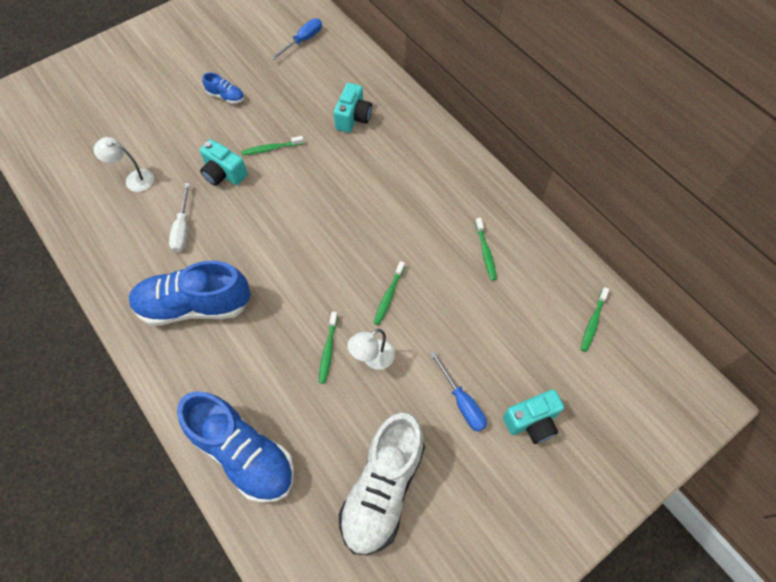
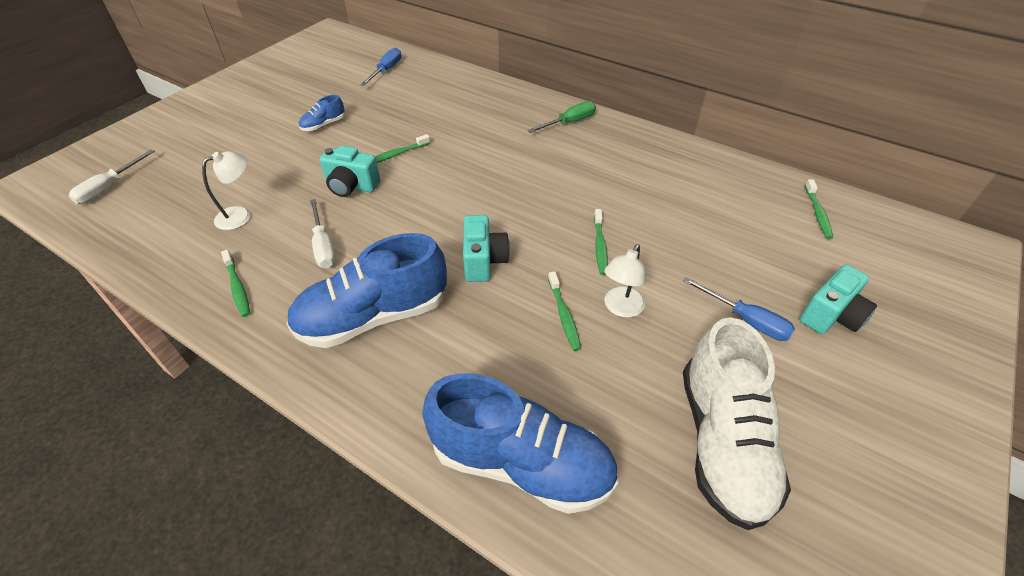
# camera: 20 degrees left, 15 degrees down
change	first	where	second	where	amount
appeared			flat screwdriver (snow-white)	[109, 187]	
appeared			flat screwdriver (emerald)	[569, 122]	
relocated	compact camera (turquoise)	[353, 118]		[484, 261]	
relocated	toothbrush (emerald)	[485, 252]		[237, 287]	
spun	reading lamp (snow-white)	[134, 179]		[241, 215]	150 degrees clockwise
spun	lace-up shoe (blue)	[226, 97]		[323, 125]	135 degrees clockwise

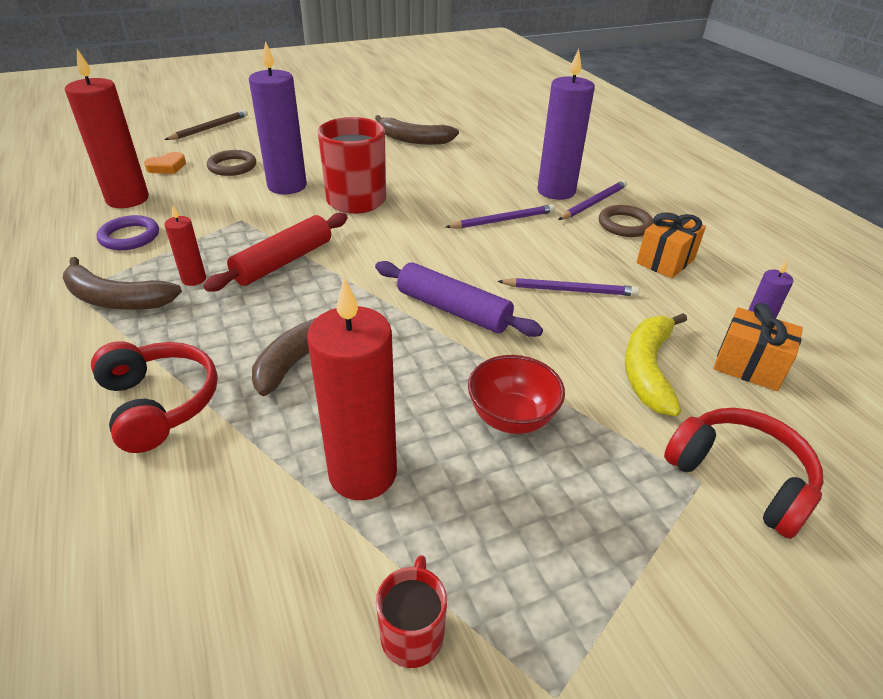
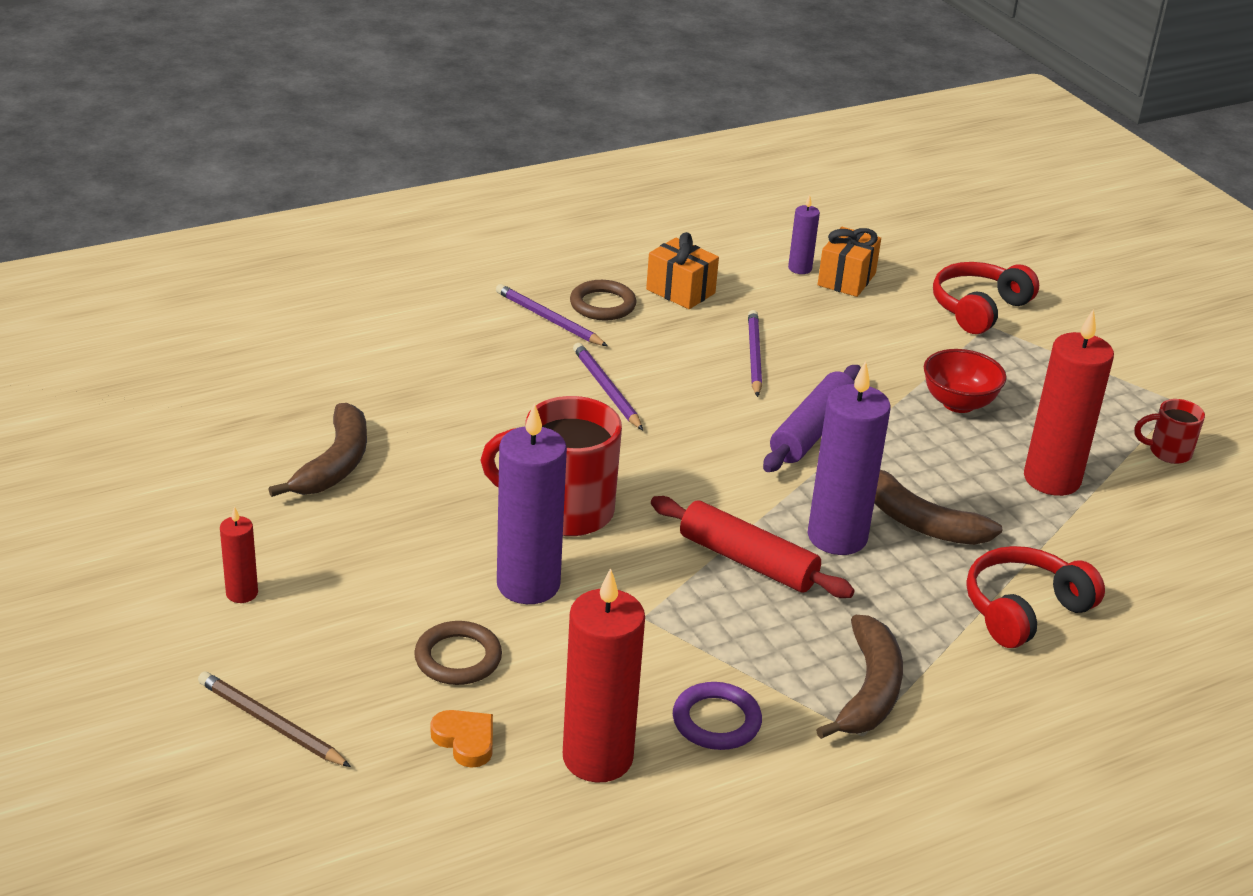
# camera: 95 degrees left, 5 degrees down
change	first	where	second	where	amount
missing	banana fruit (yellow)	[648, 369]			
relocated	wax candle (crimson)	[194, 279]		[242, 593]	
relocated	wax candle (royal purple)	[556, 191]		[837, 537]	

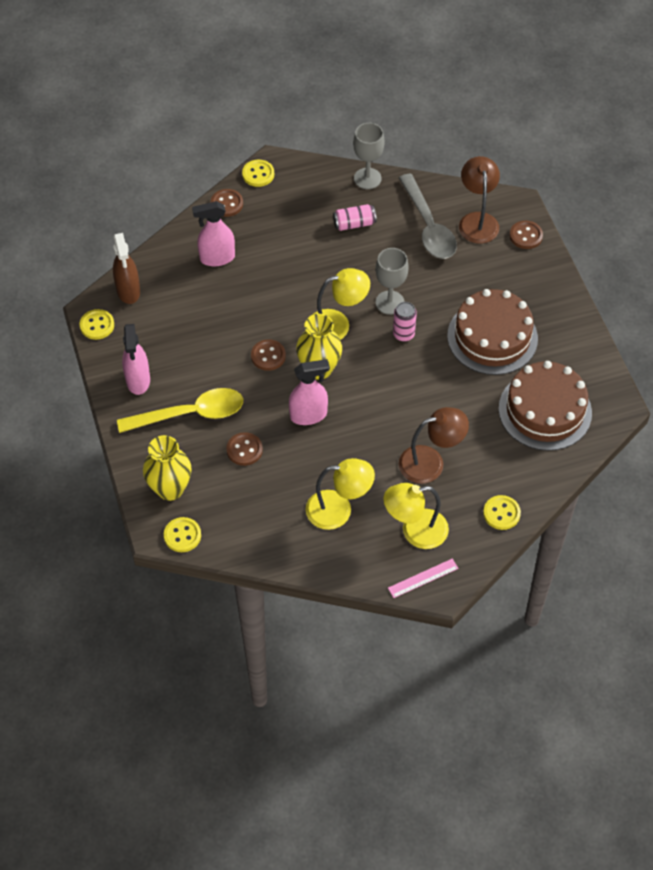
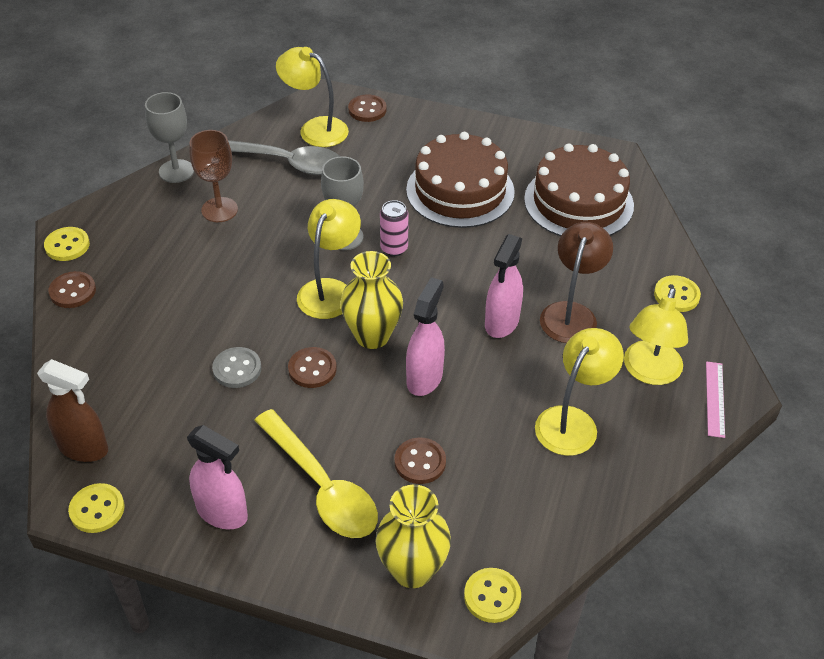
# camera: 55 degrees left, 10 degrees down
change	first	where	second	where	amount
appeared			shirt button (grey)	[237, 369]	
relocated	spray bottle (rosy)	[217, 258]		[501, 322]	
exchanged	soda can (rosy)	[354, 224]	goblet (dark brown)	[219, 210]	
colour	reading lamp (dark brown)	[477, 220]	reading lamp (yellow)	[315, 129]	
spun	teaspoon (yellow)	[190, 414]		[322, 486]	120 degrees clockwise

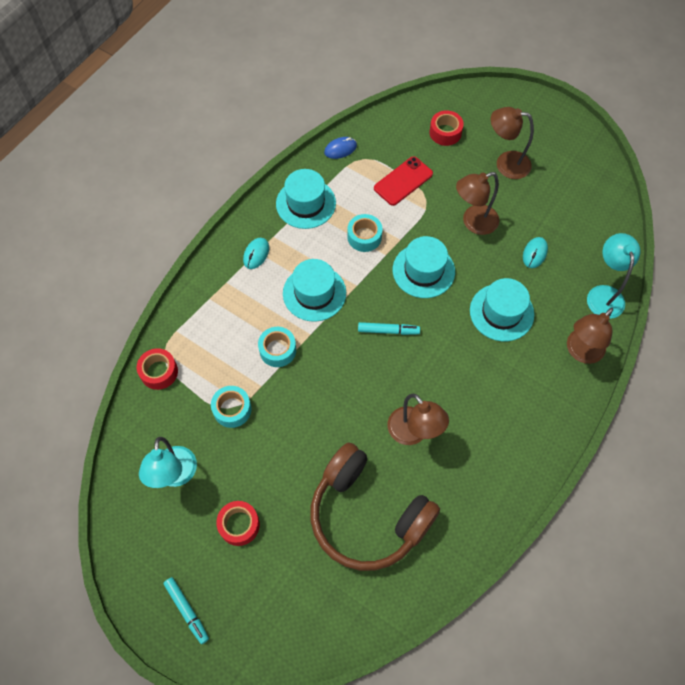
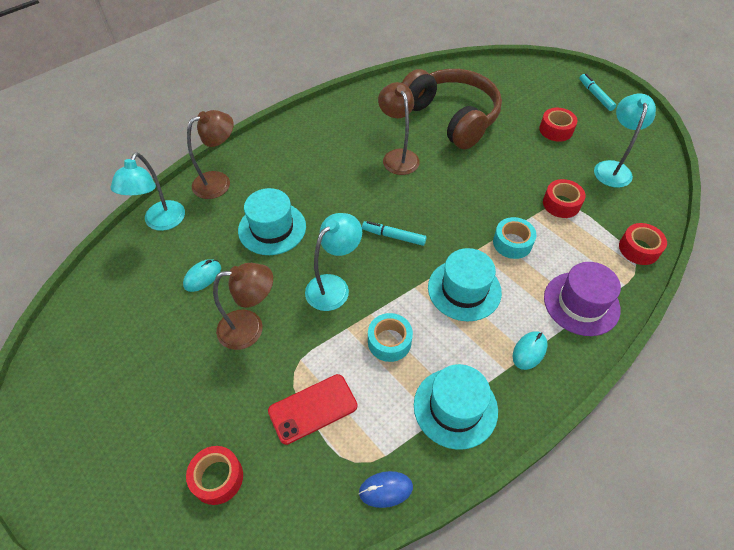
# camera: 165 degrees left, 10 degrees down
change	first	where	second	where	amount
missing	reading lamp (dark brown)	[505, 164]			
appeared			tall hat (royal purple)	[581, 303]	
exchanged	tall hat (turquoise)	[423, 270]	reading lamp (turquoise)	[334, 286]	
colour	sticky tape (turquoise)	[232, 409]	sticky tape (crimson)	[561, 204]	

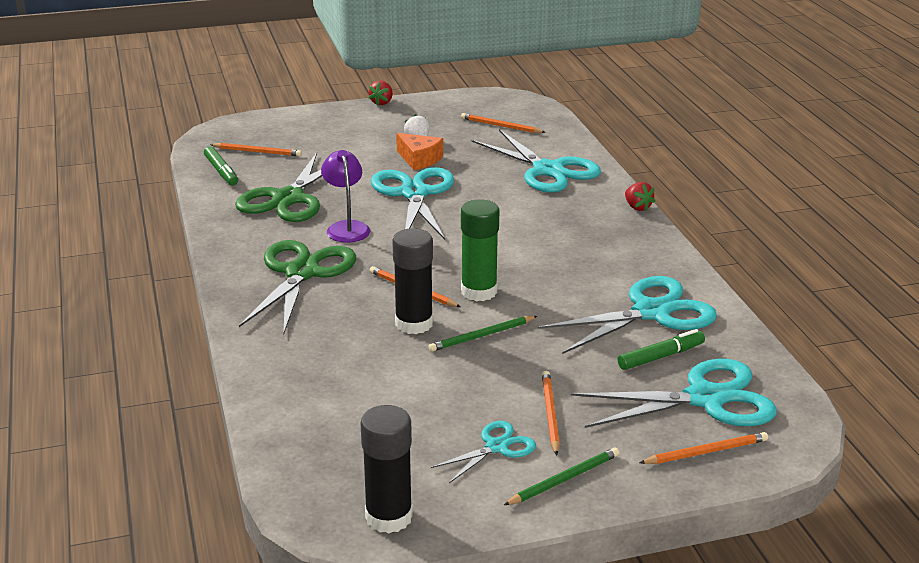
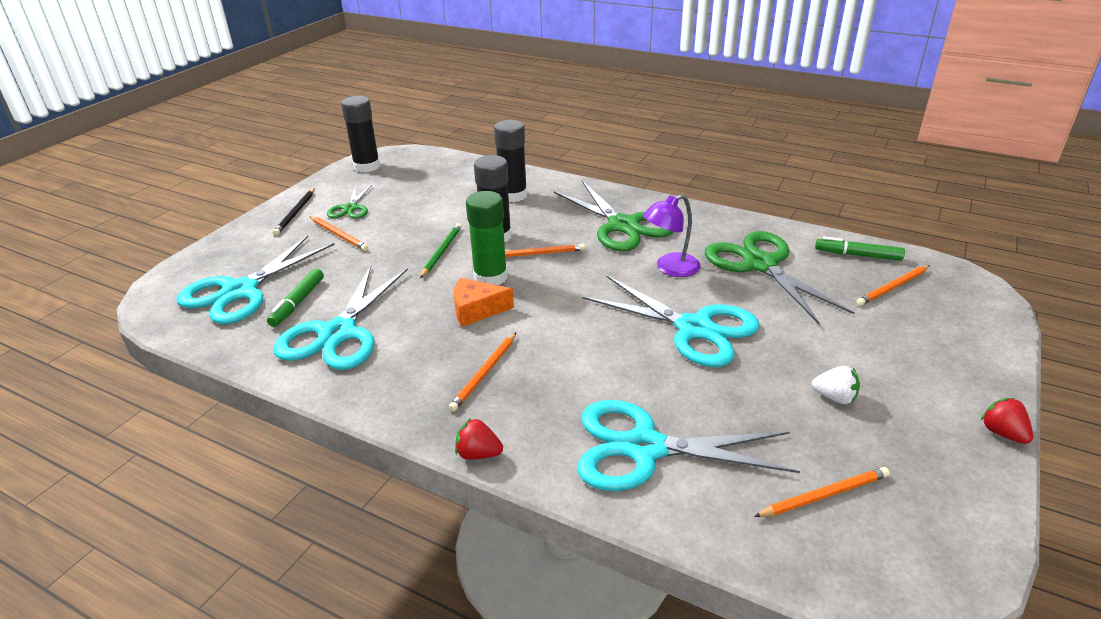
# camera: 135 degrees right, 5 degrees up
change	first	where	second	where	amount
appeared			glue (black)	[513, 195]	
relocated	piece of cheese (bright orange)	[419, 159]		[476, 310]	
relocated	lead pencil (bright orange)	[706, 452]		[484, 373]	
colour	shears (turquoise)	[496, 447]	shears (emerald)	[350, 208]	
colour	lead pencil (emerald)	[564, 479]	lead pencil (black)	[295, 213]	
spun	reading lamp (royal purple)	[346, 227]		[670, 268]	120 degrees clockwise

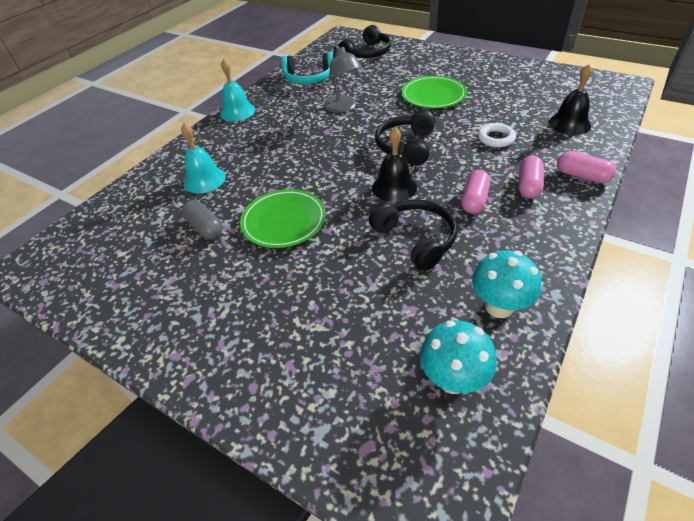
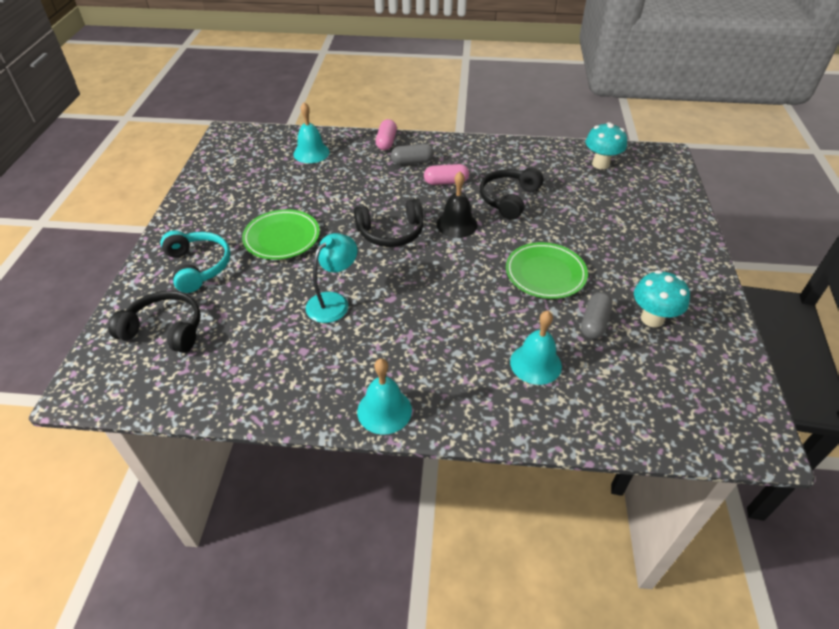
# camera: 120 degrees left, 0 degrees up
change	first	where	second	where	amount
missing	ring (snow-white)	[495, 138]			
relocated	over-ear headphones (turquoise)	[309, 78]		[198, 266]	
relocated	fungus (turquoise)	[499, 307]		[652, 319]	
colour	reading lamp (grey)	[343, 108]	reading lamp (turquoise)	[334, 302]	
colour	pill shape (rosy)	[528, 185]	pill shape (grey)	[412, 162]	
colour	hand bell (black)	[569, 124]	hand bell (turquoise)	[311, 153]	

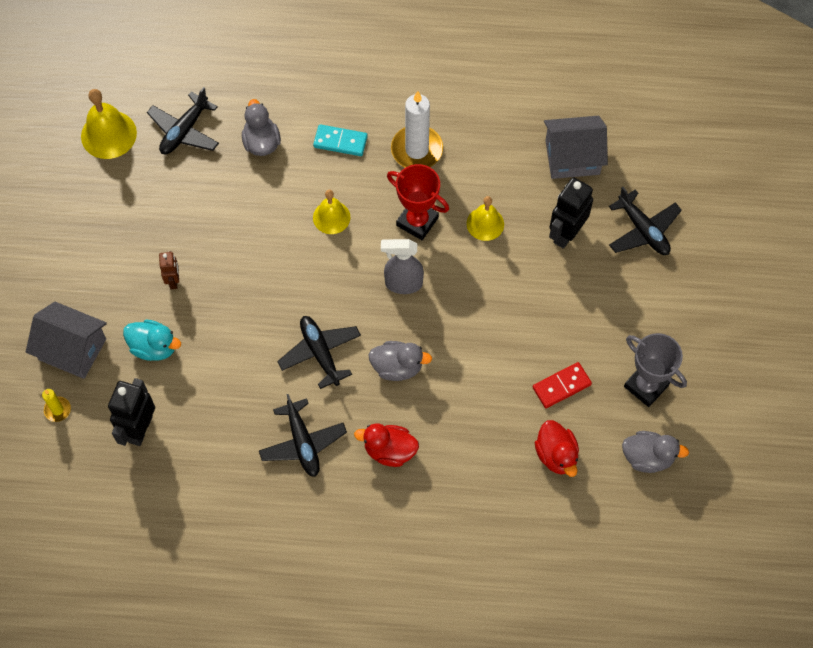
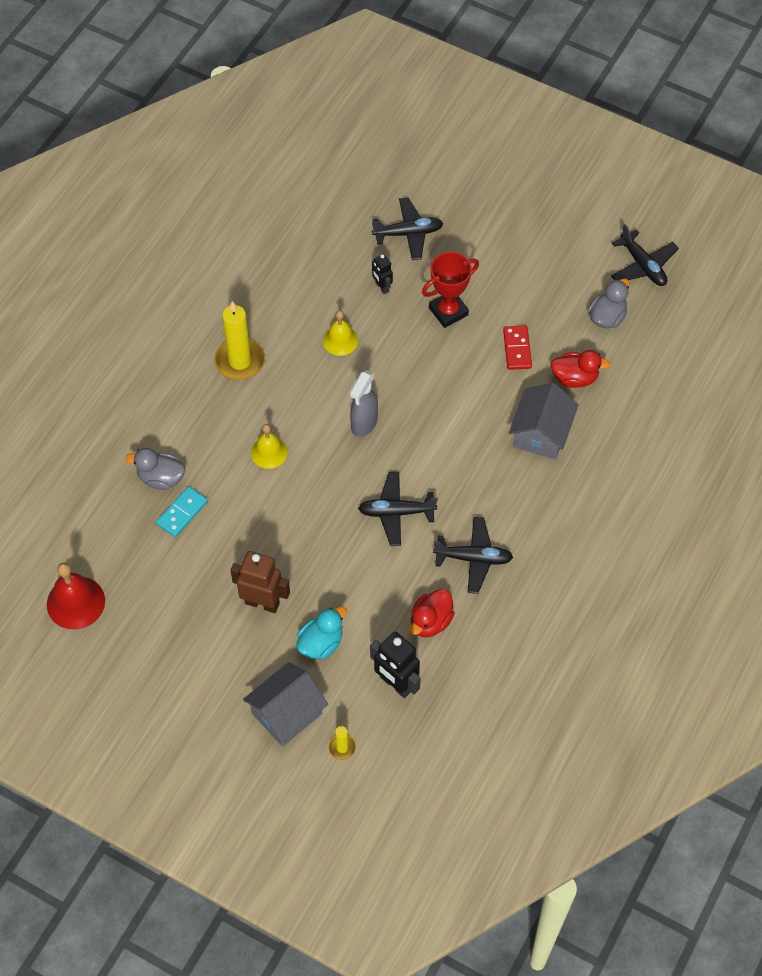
# camera: 65 degrees left, 5 degrees down
change	first	where	second	where	amount
missing	duck (grey)	[397, 367]			
missing	award cup (grey)	[646, 386]			
relocated	toy plane (black)	[184, 131]		[643, 265]	
relocated	domino (turquoise)	[340, 141]		[182, 513]	
relocated	duck (crimson)	[389, 450]		[430, 621]	
relocated	award cup (crimson)	[417, 221]		[448, 311]	
relocated	cottage (grey)	[572, 157]		[541, 433]	
colour	hand bell (yellow)	[108, 134]	hand bell (crimson)	[75, 602]	
colour	wax candle (snow-white)	[417, 150]	wax candle (yellow)	[240, 361]	
size	toy robot (dark brown)	[173, 280]		[262, 603]	x1.78
size	toy robot (black)	[566, 233]		[382, 287]	x0.56

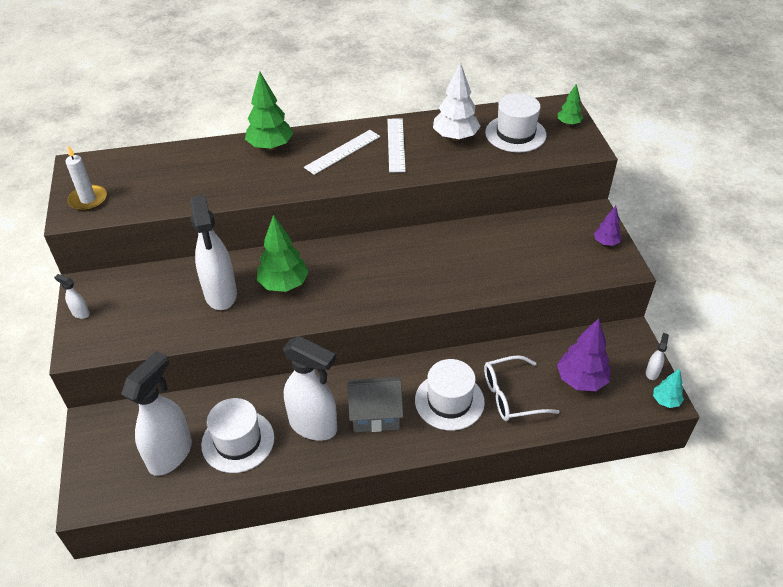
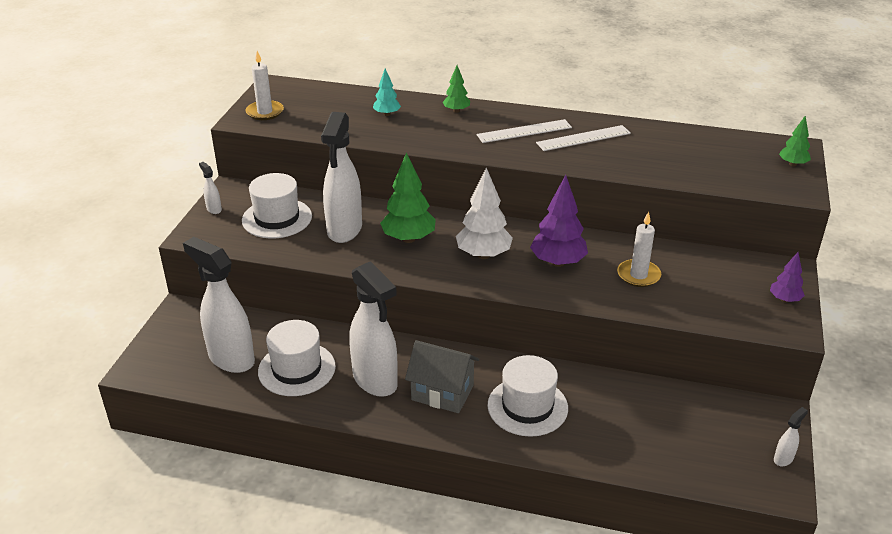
# camera: 25 degrees right, 10 degrees down
change	first	where	second	where	amount
missing	glasses (snow-white)	[511, 396]			
appeared			wax candle (snow-white)	[638, 275]	
relocated	toy tree (snow-white)	[455, 137]		[483, 255]	
relocated	tall hat (snow-white)	[515, 134]		[277, 218]	
relocated	toy tree (royal purple)	[581, 380]		[558, 262]	
relocated	toy tree (turquoise)	[665, 401]		[387, 114]	
spun	spray bottle (snow-white)	[171, 454]		[231, 358]	105 degrees counterclockwise
spun	measuring stick (snow-white)	[396, 145]		[583, 138]	45 degrees clockwise
size	toy tree (emerald)	[270, 146]		[456, 111]	x0.56

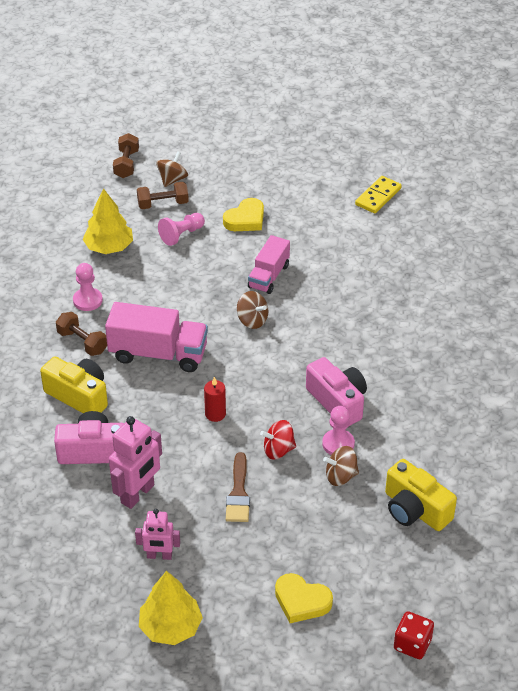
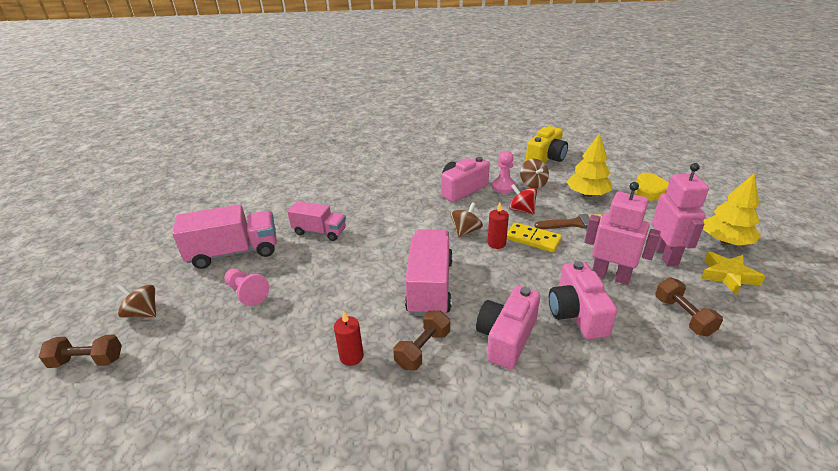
# camera: 95 degrees left, 10 degrees down
change	first	where	second	where	amount
missing	dice (crimson)	[412, 644]			
appeared			five-pointed star (yellow)	[728, 276]	
relocated	toy tree (yellow)	[109, 247]		[587, 194]	
relocated	dumbbell (dark brown)	[163, 204]		[683, 316]	
relocated	whirligig (dark brown)	[252, 320]		[466, 231]	
relocated	domino (yellow)	[378, 197]		[533, 239]	
exchanged	pawn (rosy)	[87, 300]	wax candle (crimson)	[351, 356]	
exchanged	love heart (yellow)	[245, 219]	truck (rosy)	[234, 252]	
colour	compact camera (yellow)	[79, 396]	compact camera (rosy)	[506, 338]	
spun	whirligig (crimson)	[278, 450]		[521, 210]	150 degrees clockwise
size	toy robot (rosy)	[159, 556]		[665, 255]	x1.60

